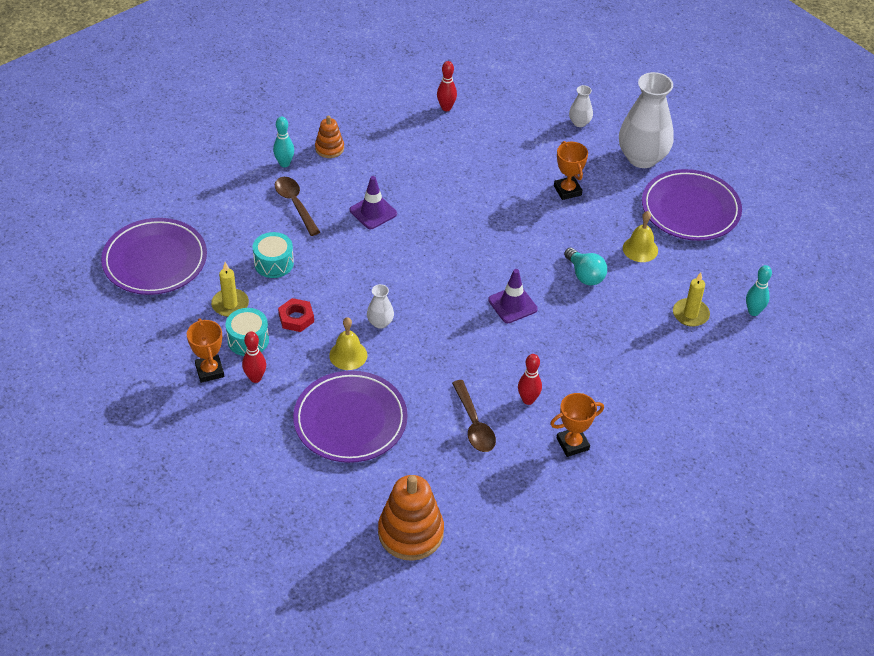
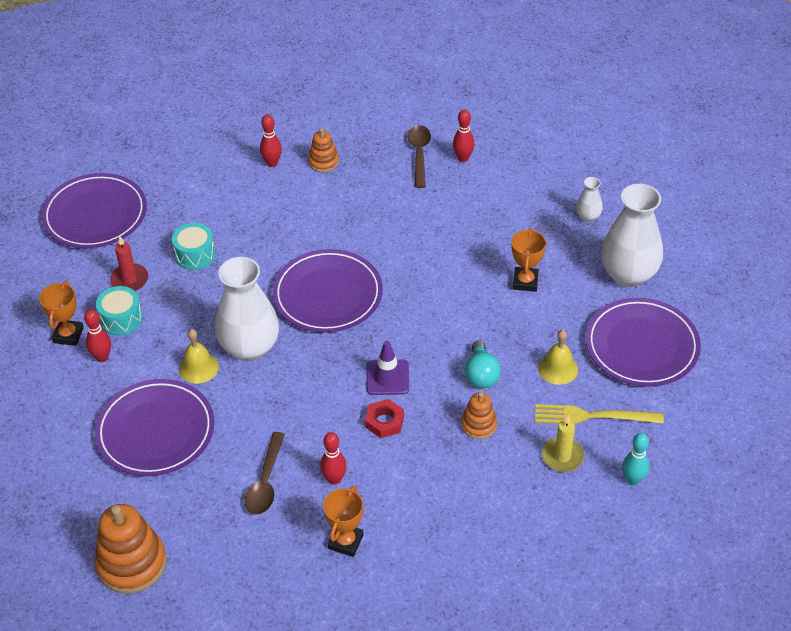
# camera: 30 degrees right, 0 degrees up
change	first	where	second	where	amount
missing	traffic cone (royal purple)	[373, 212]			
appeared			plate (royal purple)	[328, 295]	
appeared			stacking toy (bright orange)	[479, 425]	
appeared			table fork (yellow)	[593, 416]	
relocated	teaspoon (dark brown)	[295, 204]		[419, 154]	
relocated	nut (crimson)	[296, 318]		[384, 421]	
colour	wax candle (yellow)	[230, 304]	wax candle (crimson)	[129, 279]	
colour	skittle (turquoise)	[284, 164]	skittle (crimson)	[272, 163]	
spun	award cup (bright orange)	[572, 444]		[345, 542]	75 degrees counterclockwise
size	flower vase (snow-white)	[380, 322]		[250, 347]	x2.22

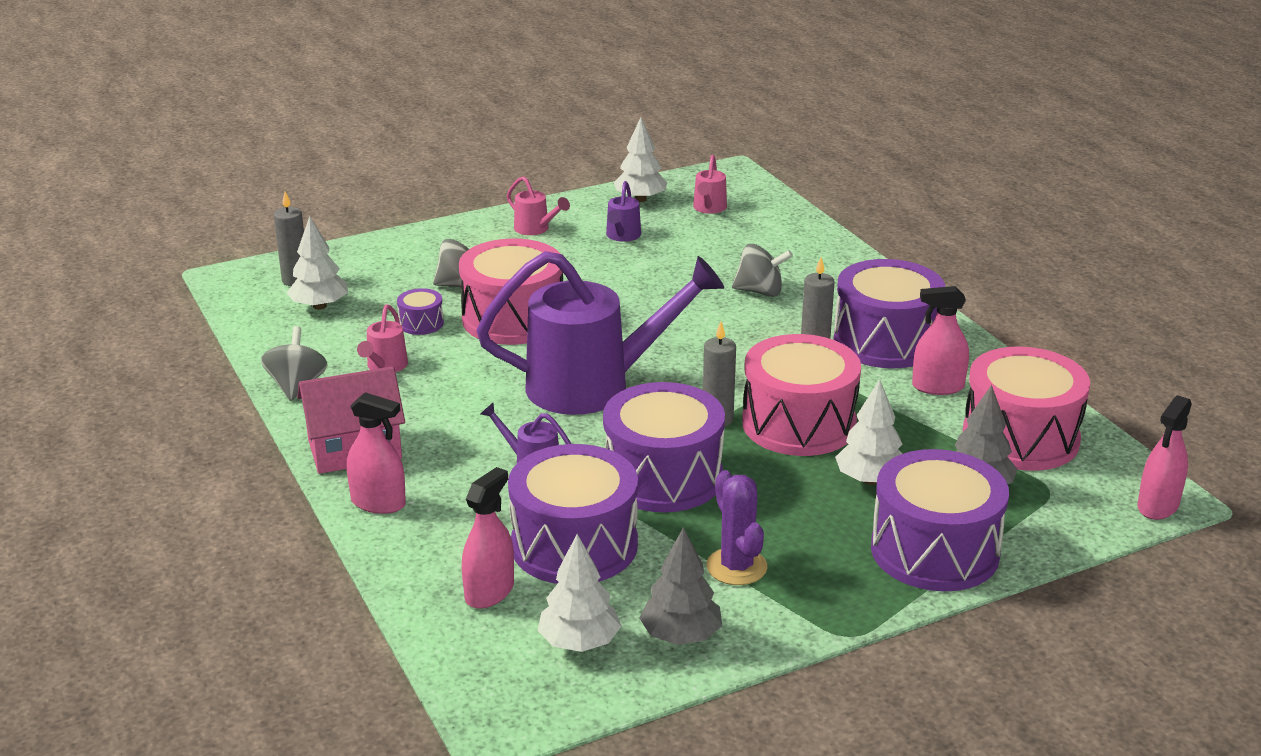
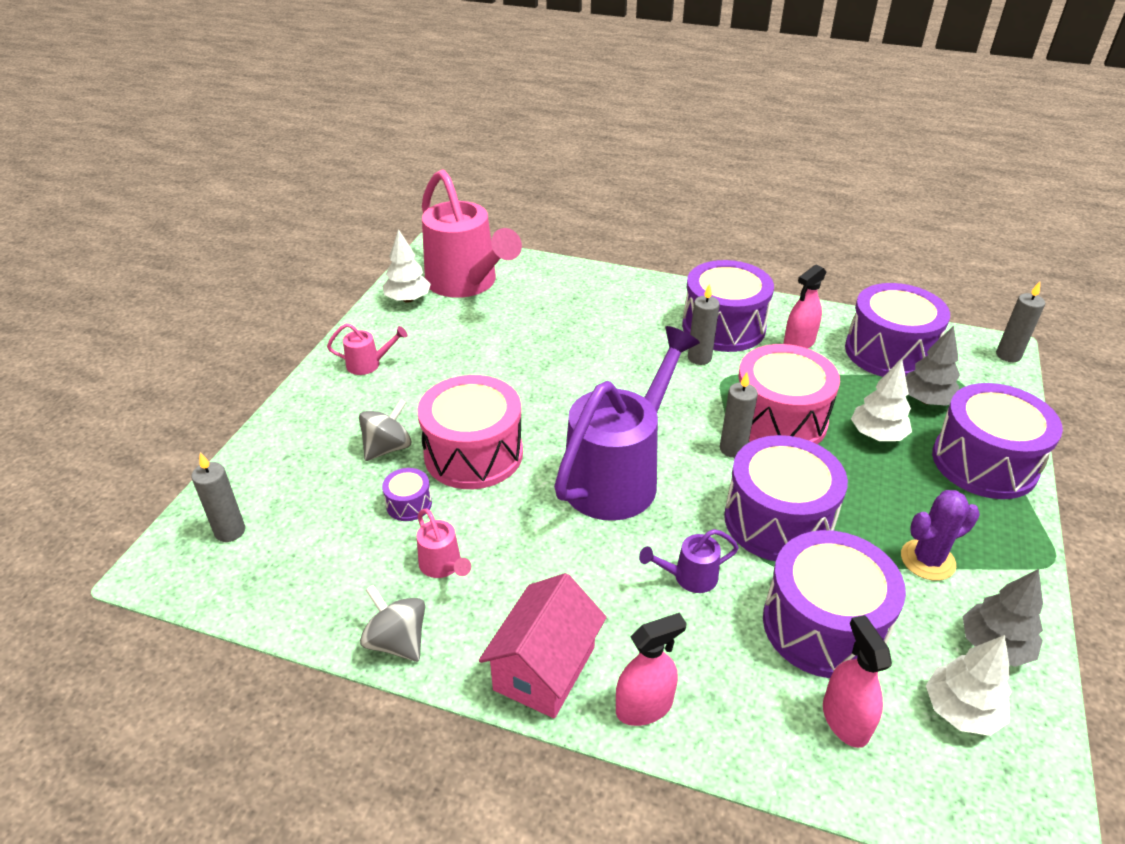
# camera: 45 degrees left, 10 degrees up
change	first	where	second	where	amount
missing	toy tree (snow-white)	[319, 306]			
missing	watering pot (royal purple)	[622, 236]			
missing	whirligig (grey)	[760, 291]			
exchanged	spray bottle (rosy)	[1158, 506]	wax candle (grey)	[1008, 355]	
colour	snare drum (rosy)	[1020, 438]	snare drum (royal purple)	[889, 352]	
spun	cactus (royal purple)	[736, 567]		[927, 560]	45 degrees counterclockwise
size	watering pot (rosy)	[709, 208]		[466, 283]	x2.44

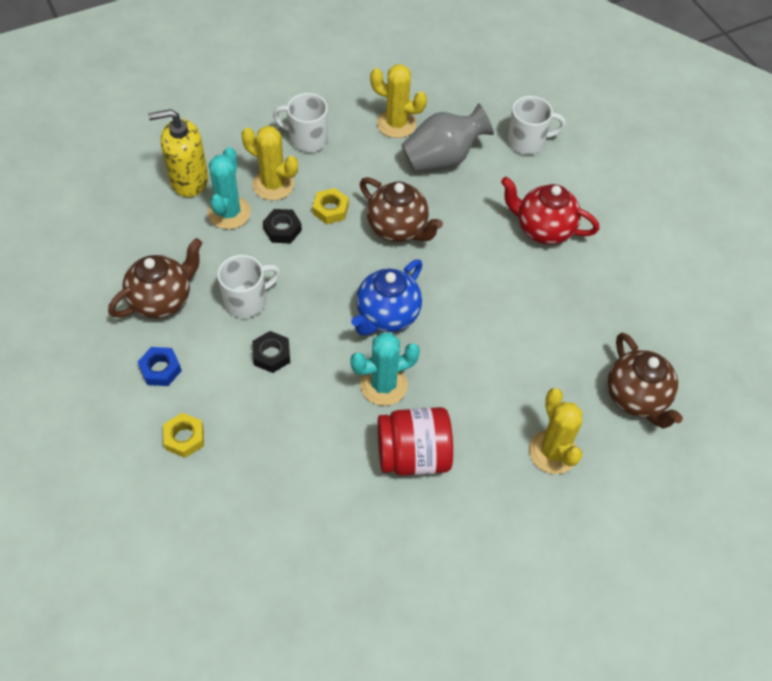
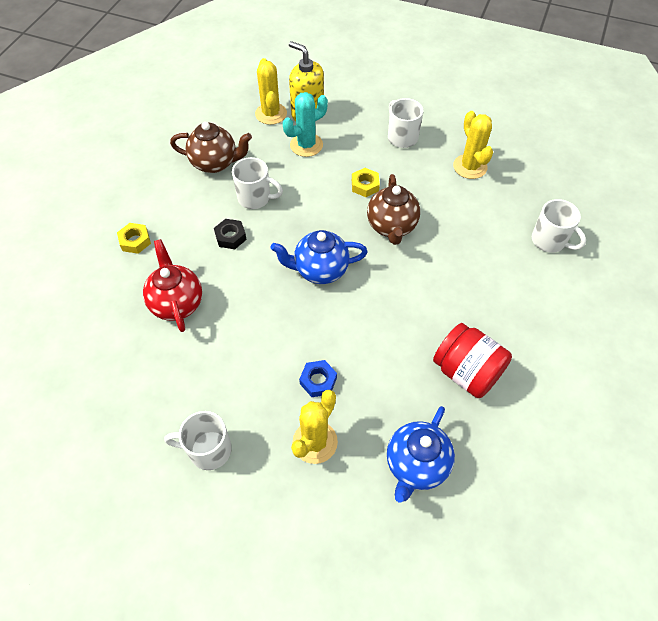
# camera: 50 degrees right, 0 degrees up
change	first	where	second	where	amount
missing	nut (black)	[282, 229]			
missing	cactus (turquoise)	[383, 385]			
missing	flower vase (grey)	[443, 158]			
appeared			tea mug (snow-white)	[208, 450]	
relocated	nut (blue)	[160, 369]		[318, 381]	
relocated	cactus (yellow)	[273, 184]		[271, 114]	
relocated	jam jar (crimson)	[413, 455]		[466, 372]	
relocated	tea pot (crimson)	[543, 229]		[177, 303]	
colour	tea pot (dark brown)	[636, 398]	tea pot (blue)	[416, 465]	

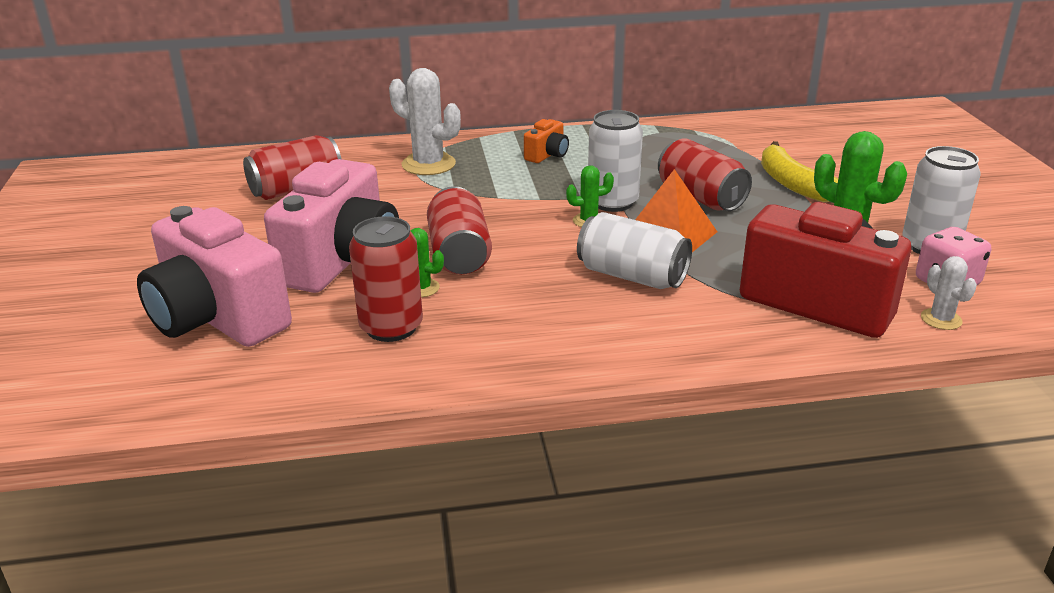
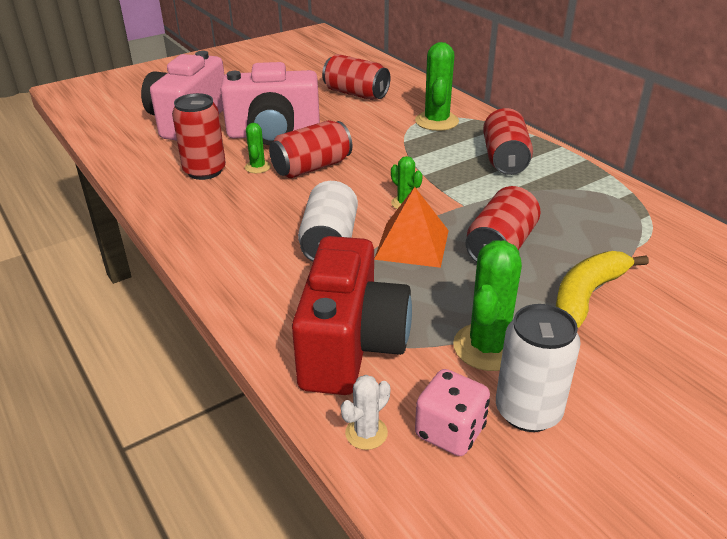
# camera: 65 degrees right, 5 degrees up
change	first	where	second	where	amount
missing	soda can (snow-white)	[612, 202]			
exchanged	compact camera (bright orange)	[547, 155]	soda can (crimson)	[504, 159]	
colour	cactus (snow-white)	[428, 164]	cactus (emerald)	[436, 121]	

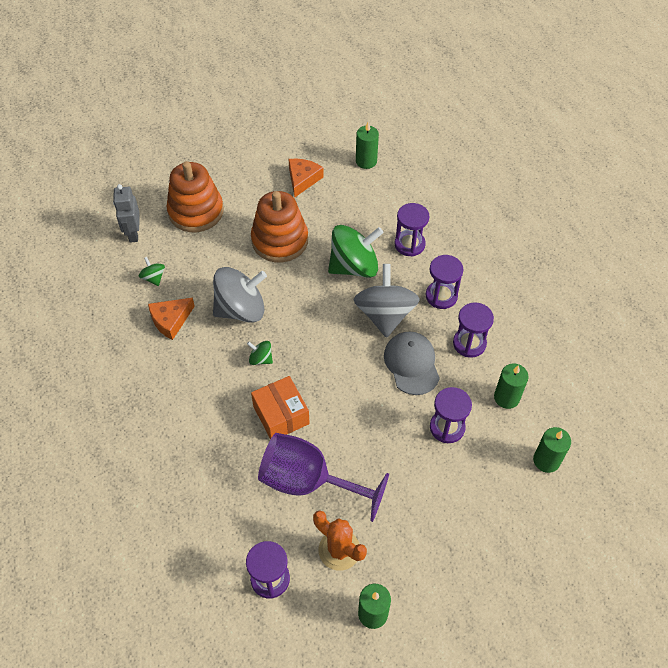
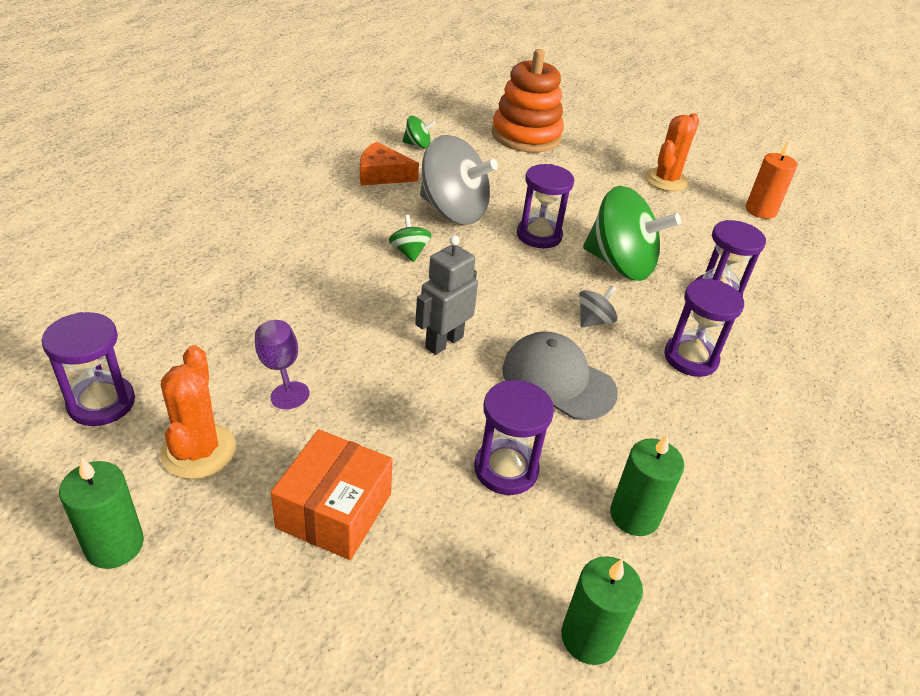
# camera: 45 degrees right, 15 degrees down
change	first	where	second	where	amount
missing	stacking toy (bright orange)	[280, 240]			
relocated	toy robot (grey)	[133, 233]		[443, 342]	
relocated	package (bright orange)	[281, 415]		[334, 510]	
relocated	sandglass (royal purple)	[469, 343]		[539, 235]	
exchanged	piece of cheese (bright orange)	[303, 179]	cactus (bright orange)	[666, 180]	
colour	wax candle (emerald)	[366, 161]	wax candle (bright orange)	[760, 210]	
spun	whirligig (emerald)	[153, 278]		[417, 145]	75 degrees clockwise
spun	peaked cap (grey)	[411, 364]		[558, 380]	90 degrees counterclockwise
size	goblet (royal purple)	[309, 482]		[280, 369]	x0.46
size	whirligig (grey)	[385, 315]		[594, 321]	x0.44

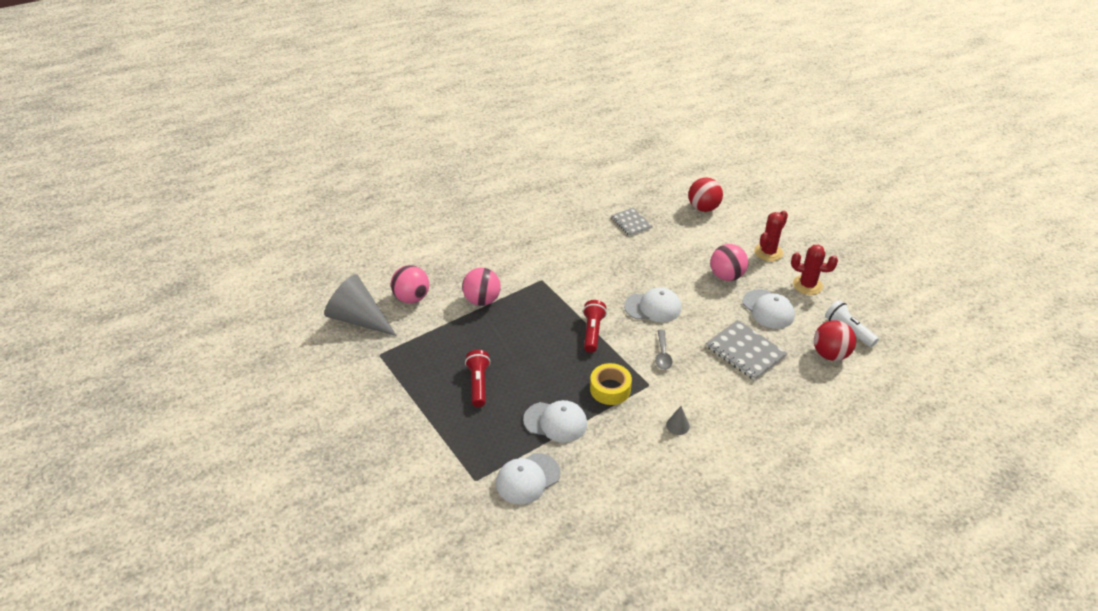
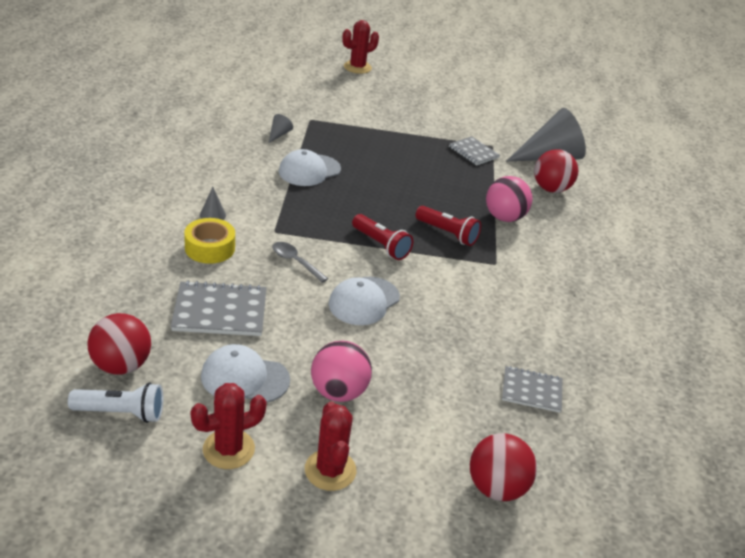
# camera: 125 degrees right, 5 degrees down
change	first	where	second	where	amount
appeared			cactus (crimson)	[357, 67]	
appeared			notebook (grey)	[473, 152]	
relocated	pocket torch (crimson)	[478, 384]		[447, 233]	
relocated	sticky tape (yellow)	[610, 389]		[210, 248]	
exchanged	peaked cap (snow-white)	[527, 479]	cone (grey)	[279, 134]	
colour	play ball (rosy)	[412, 298]	play ball (crimson)	[551, 189]	

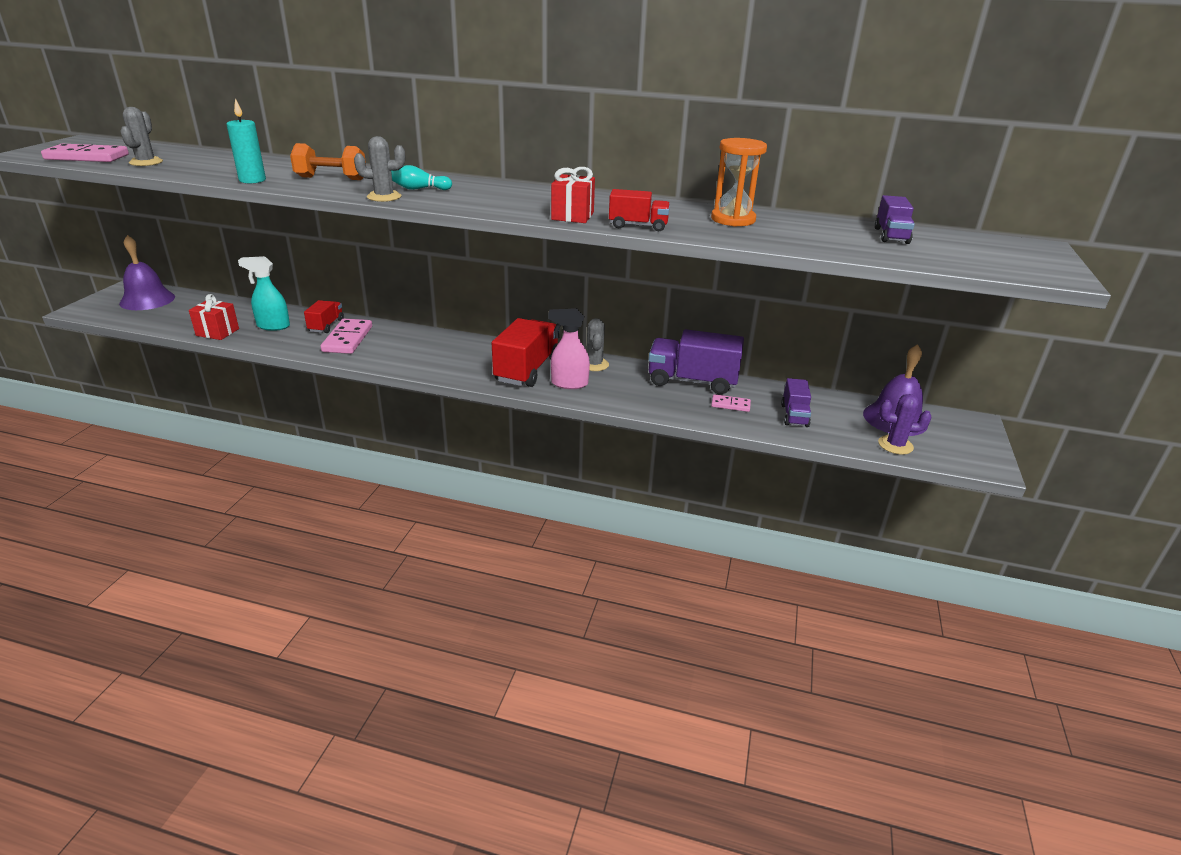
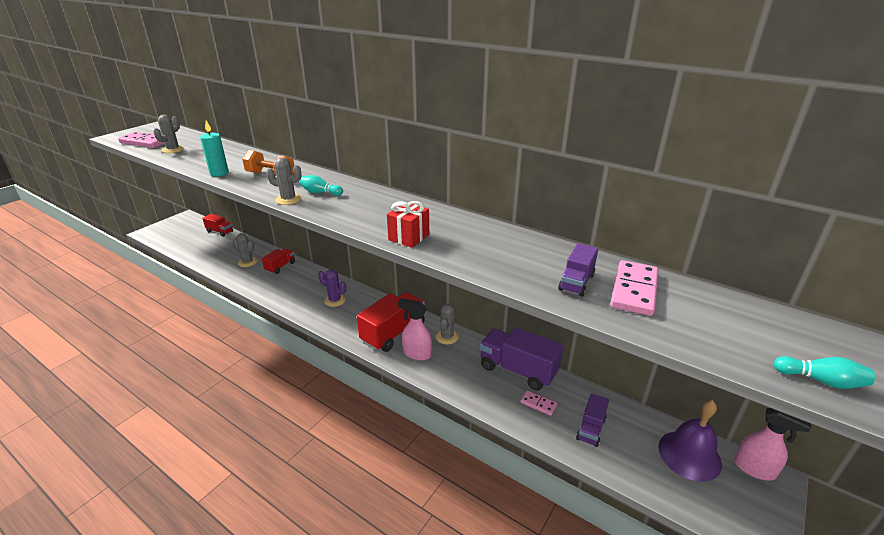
# camera: 20 degrees right, 0 degrees up
change	first	where	second	where	amount
missing	hand bell (royal purple)	[147, 300]			
missing	gift (crimson)	[217, 332]			
missing	sandglass (bright orange)	[733, 219]			
appeared			spray bottle (rosy)	[754, 469]	
appeared			skittle (turquoise)	[820, 380]	
relocated	domino (rosy)	[347, 339]		[634, 290]	
relocated	truck (crimson)	[638, 226]		[220, 231]	
relocated	truck (royal purple)	[891, 236]		[576, 282]	
relocated	cactus (royal purple)	[895, 445]		[335, 300]	
exchanged	spray bottle (turquoise)	[273, 326]	cactus (grey)	[247, 262]	

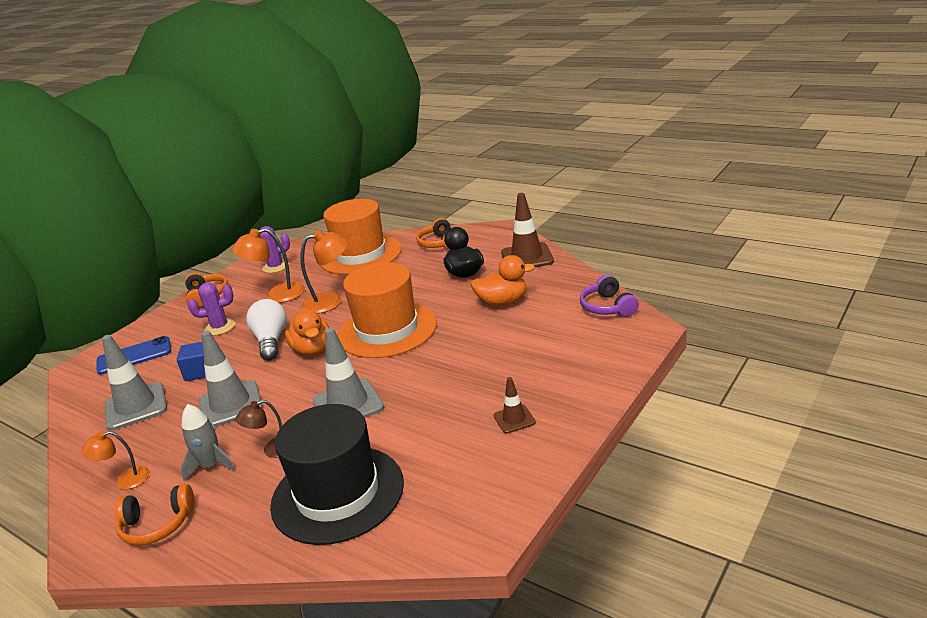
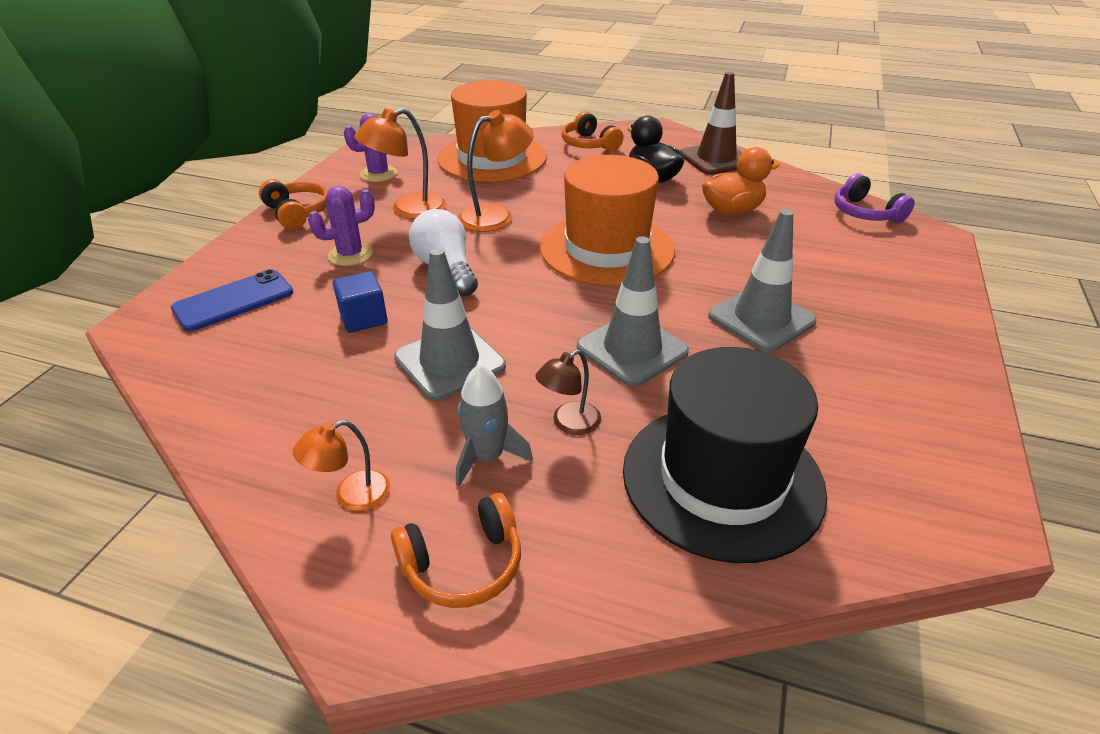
# camera: 20 degrees left, 10 degrees up
change	first	where	second	where	amount
missing	duck (bright orange)	[312, 350]			
missing	traffic cone (dark brown)	[514, 419]			
relocated	traffic cone (grey)	[136, 406]		[761, 319]	

